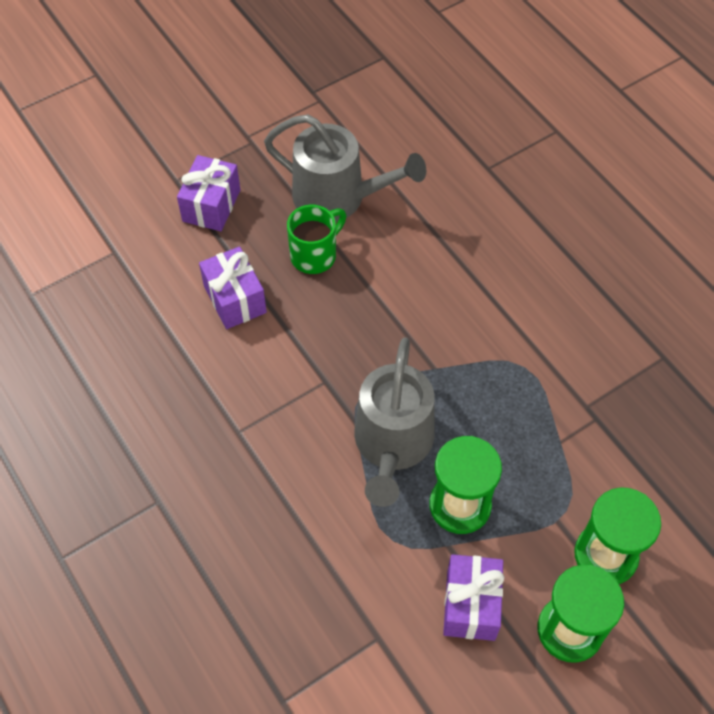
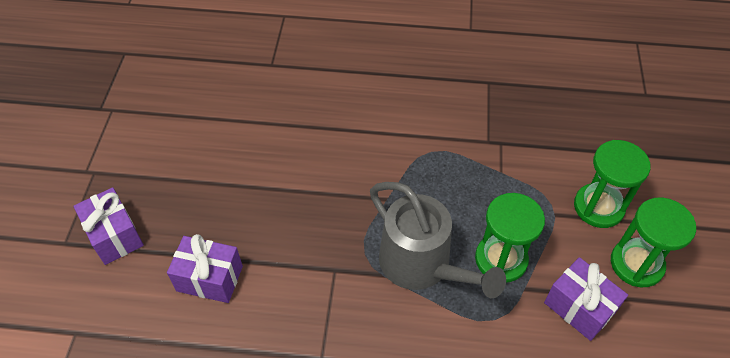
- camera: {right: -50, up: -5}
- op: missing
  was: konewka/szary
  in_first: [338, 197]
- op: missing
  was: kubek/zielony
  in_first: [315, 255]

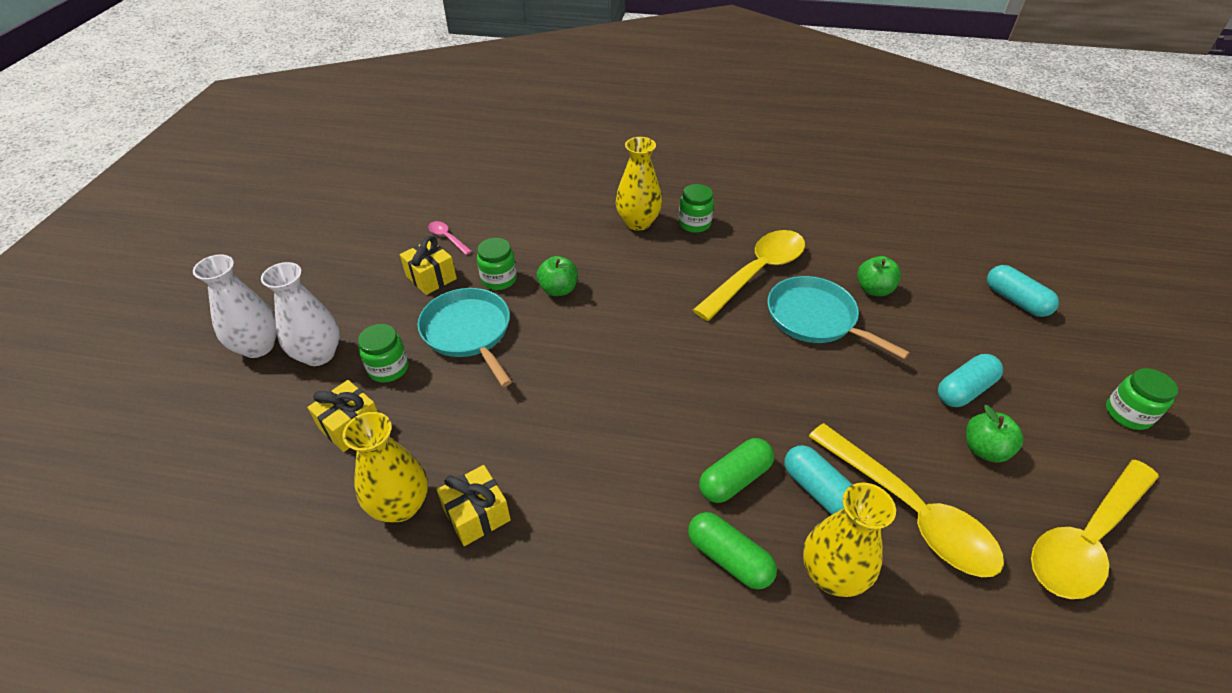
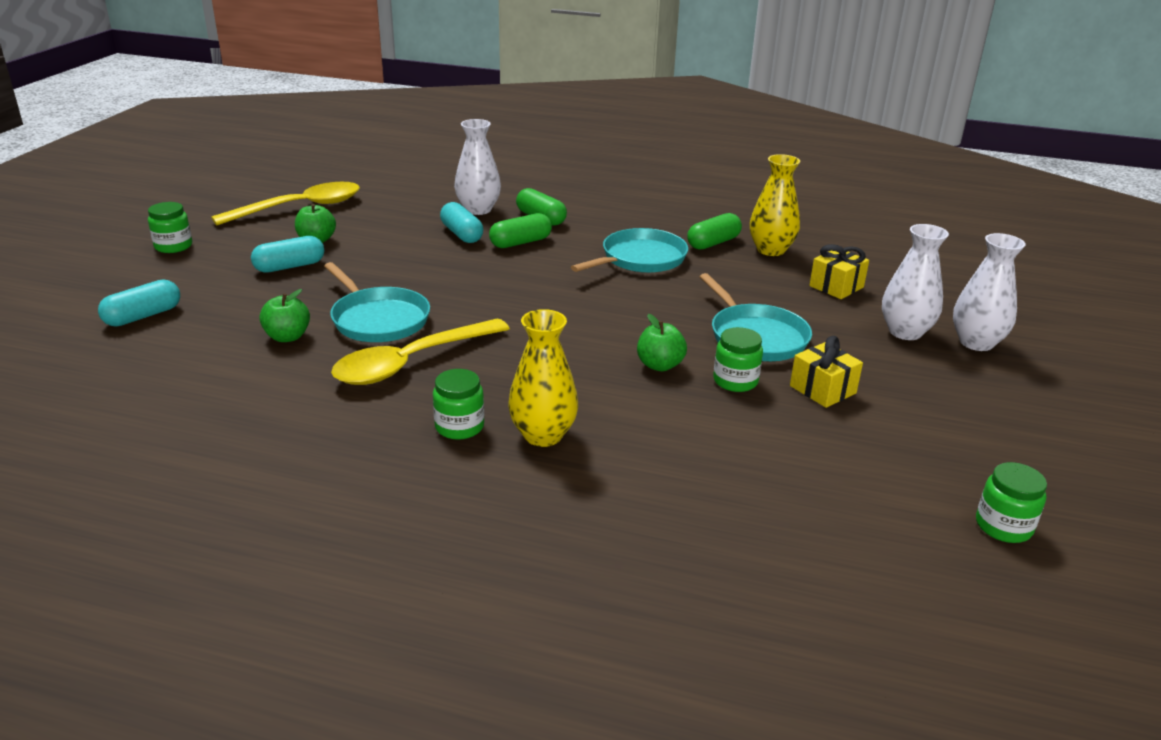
- camera: {right: -175, up: -15}
- op: relocated
  was: słoik/zielony
  in_first: [388, 368]
  in_second: [1003, 526]
- op: missing
  was: łyżka/różowy
  in_first: [447, 238]
- op: exchanged
  was: prezent/żółty
  now: kapsułka/zielony
  in_first: [477, 515]
  in_second: [713, 243]
- op: colour
  was: wazon/żółty
  now: wazon/biały
  in_first: [832, 575]
  in_second: [478, 209]
- op: missing
  was: łyżka/żółty
  in_first: [909, 510]
- op: spun
  was: kapsułka/turkusowy
  in_first: [1015, 300]
  in_second: [143, 316]
  clockwise: 75
- op: appeared
  now: patelnia/turkusowy
  in_second: [640, 259]

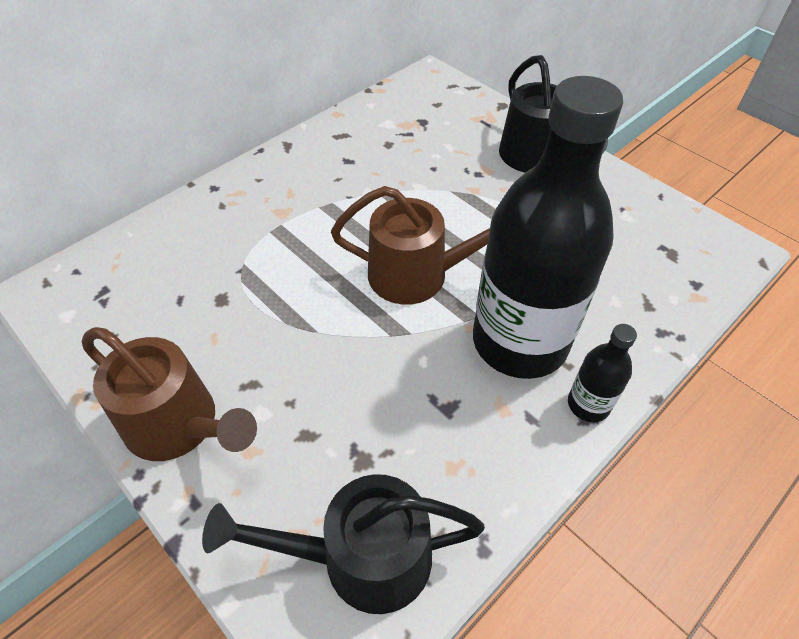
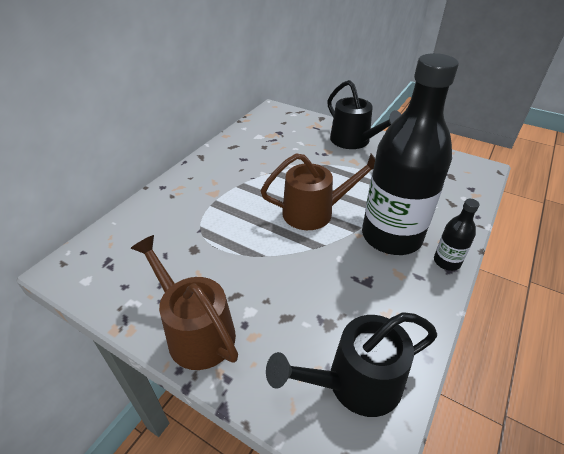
- camera: {right: -15, up: -10}
- op: spun
  was: konewka/brązowy
  in_first: [179, 425]
  in_second: [196, 331]
  clockwise: -150

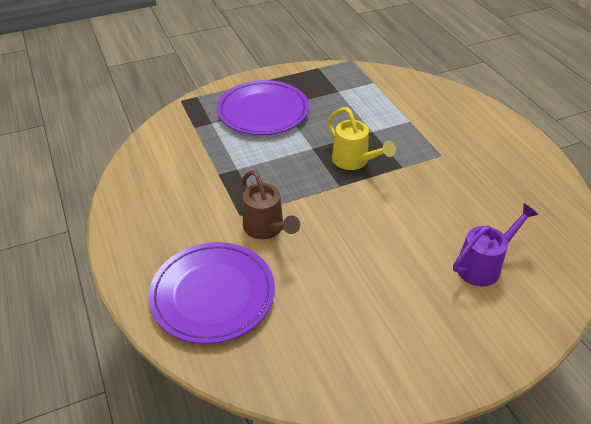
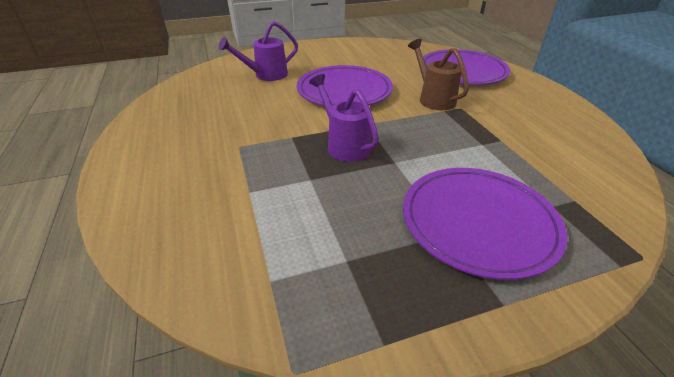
- camera: {right: -175, up: -5}
- op: colour
  was: konewka/żółty
  now: konewka/fioletowy
  in_first: [354, 161]
  in_second: [345, 145]
- op: appeared
  now: talerz/fioletowy
  in_second: [344, 91]

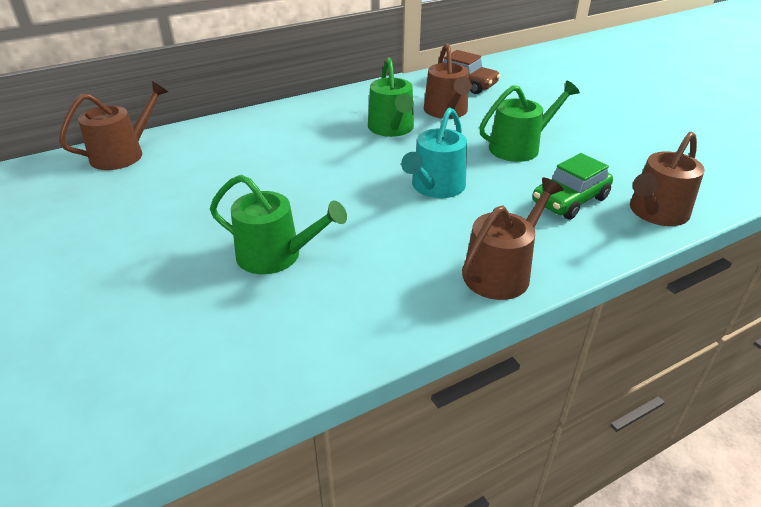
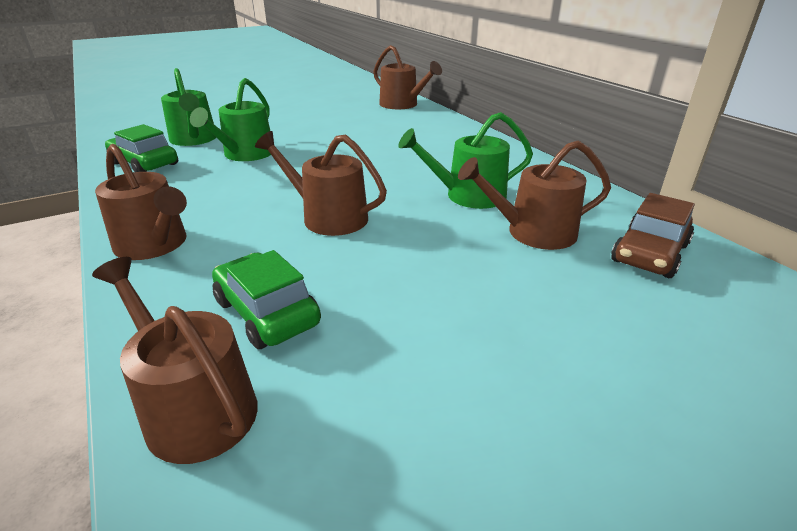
- camera: {right: 90, up: -5}
- op: colour
  was: konewka/turkusowy
  now: konewka/brązowy
  in_first: [435, 187]
  in_second: [328, 217]
- op: relocated
  was: konewka/zielony
  in_first: [519, 147]
  in_second: [194, 139]
- op: appeared
  now: samochód/zielony
  in_second: [144, 164]

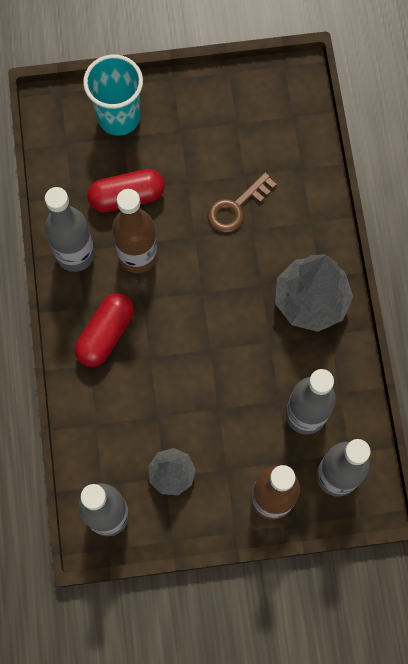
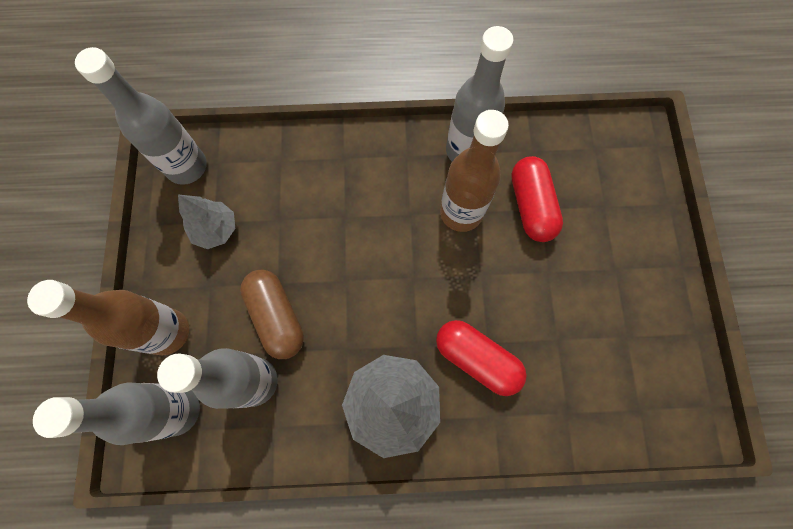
- camera: {right: 95, up: 0}
- op: relocated
  was: kapsułka/czerwony
  in_first: [105, 334]
  in_second: [477, 359]
- op: missing
  was: szklanka/turkusowy
  in_first: [119, 117]
- op: missing
  was: klucz/brązowy
  in_first: [236, 207]
- op: appeared
  now: kapsułka/brązowy
  in_second: [276, 317]

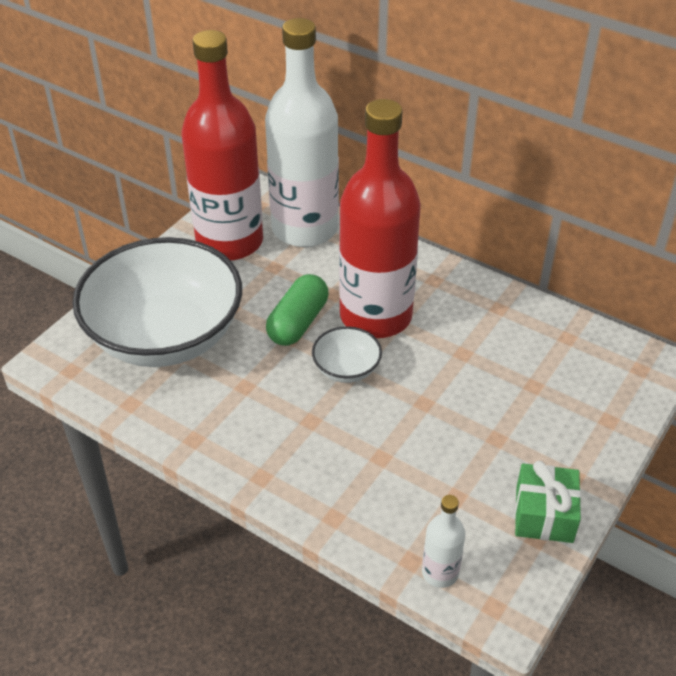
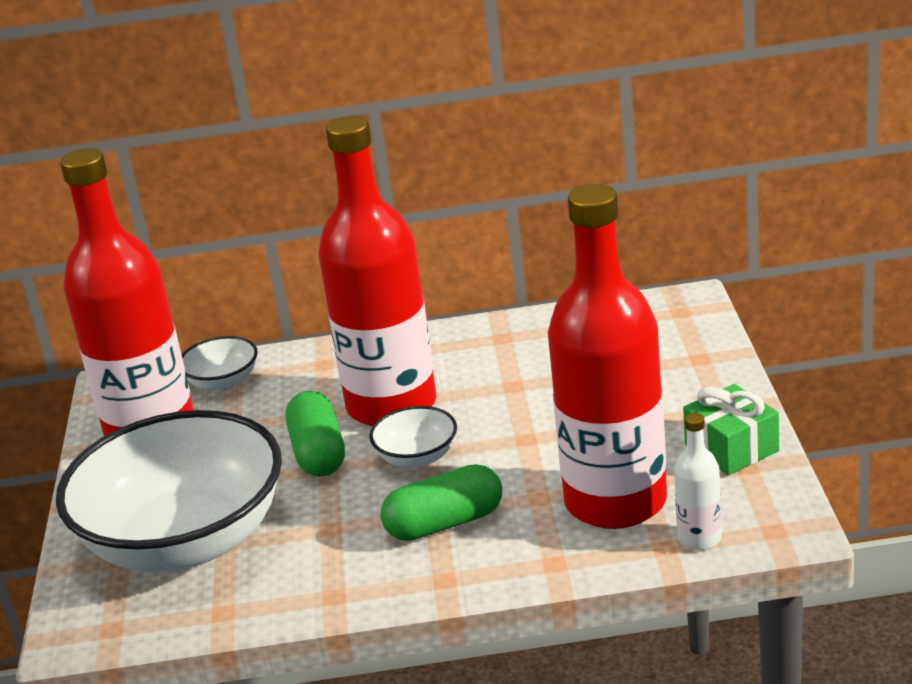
- camera: {right: -35, up: -15}
- op: exchanged
  was: butelka/biały
  now: miska/biały
  in_first: [305, 229]
  in_second: [223, 382]
- op: appeared
  now: kapsułka/zielony
  in_second: [445, 523]
- op: appeared
  now: butelka/czerwony
  in_second: [615, 502]

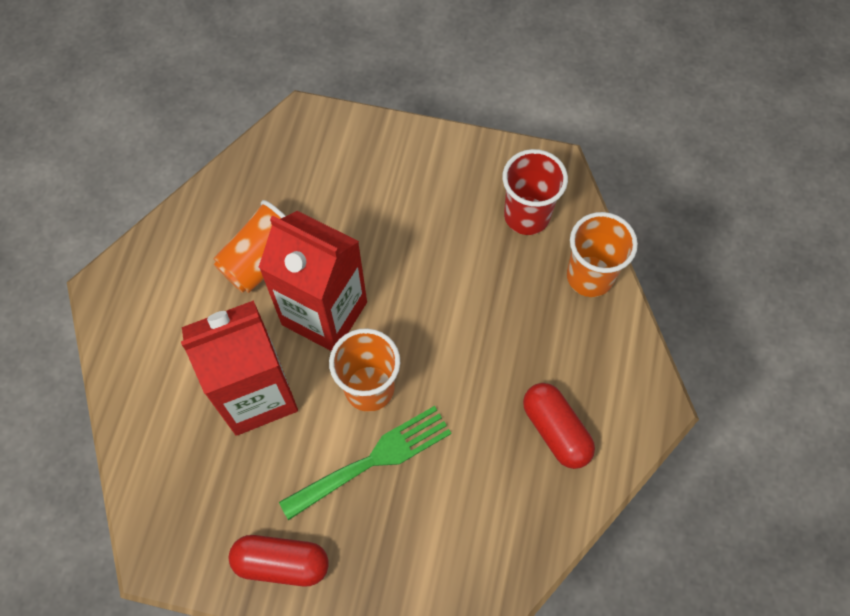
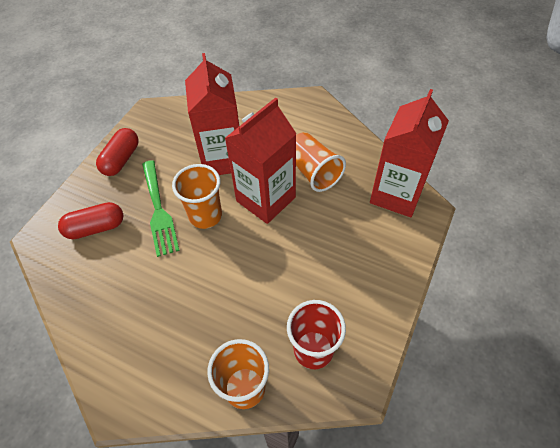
- camera: {right: 105, up: -10}
- op: relocated
  was: kapsułka/czerwony
  in_first: [555, 430]
  in_second: [96, 228]
- op: appeared
  now: karton mleka/czerwony
  in_second: [396, 194]

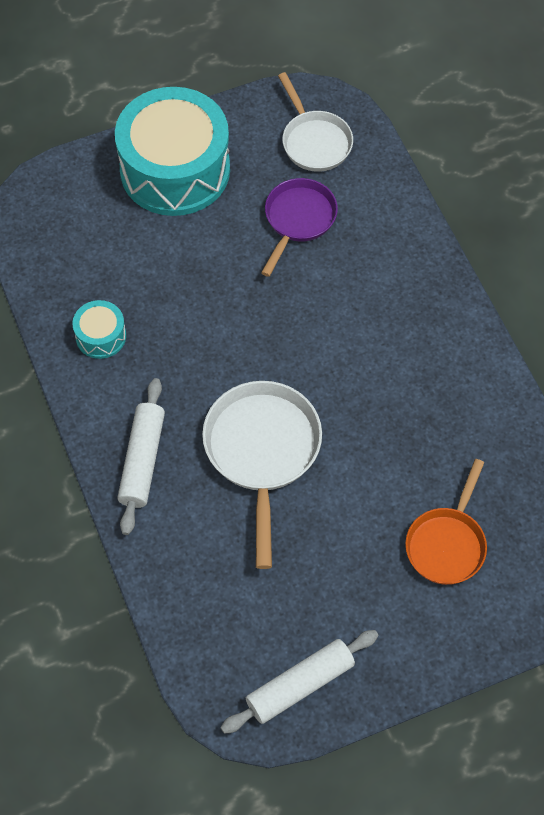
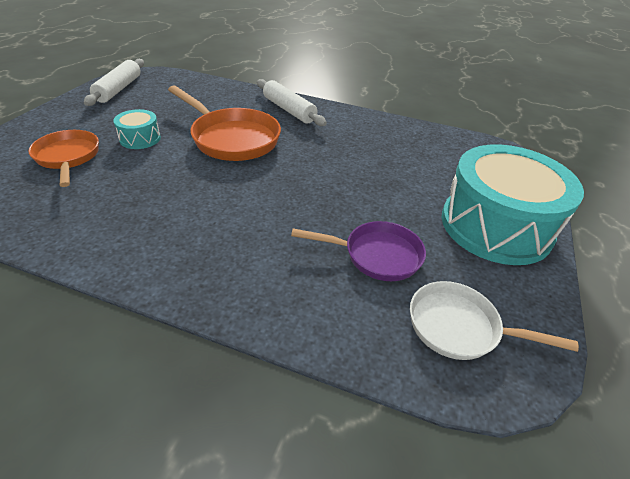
- camera: {right: 130, up: -20}
- op: relocated
  was: bęben/turkusowy
  in_first: [101, 336]
  in_second: [140, 138]
- op: colour
  was: patelnia/biały
  now: patelnia/pomarańczowy
  in_first: [262, 452]
  in_second: [232, 138]
- op: spun
  was: patelnia/fioletowy
  in_first: [298, 220]
  in_second: [377, 255]
  clockwise: -60

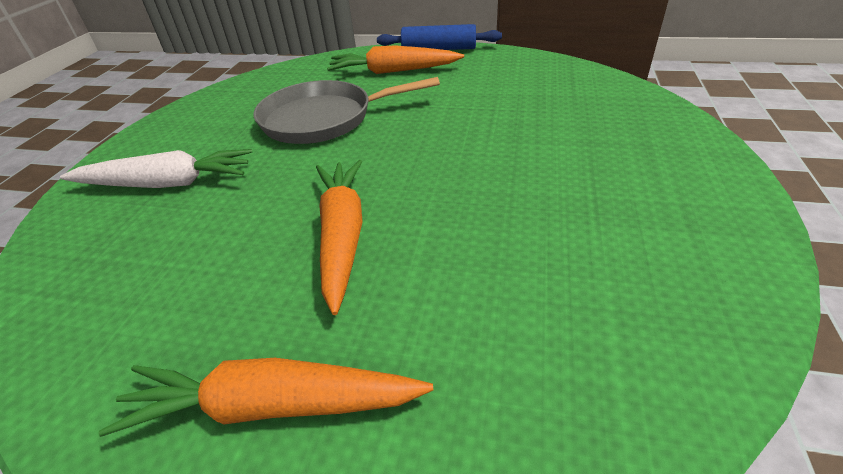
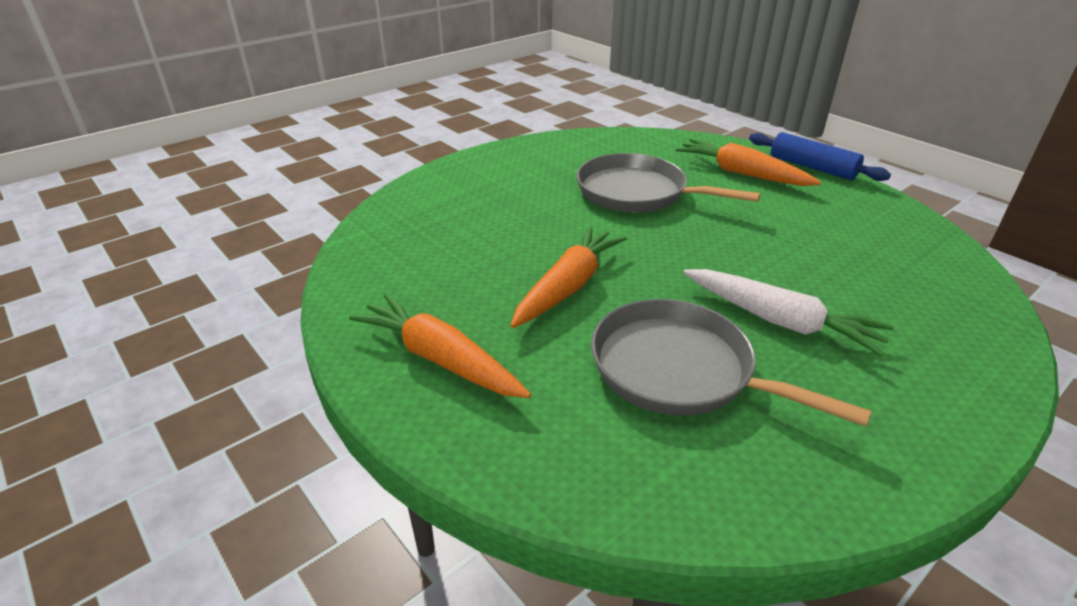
- camera: {right: 35, up: -5}
- op: relocated
  was: marchewka/biały
  in_first: [167, 183]
  in_second: [779, 321]
- op: appeared
  now: patelnia/szary
  in_second: [679, 370]

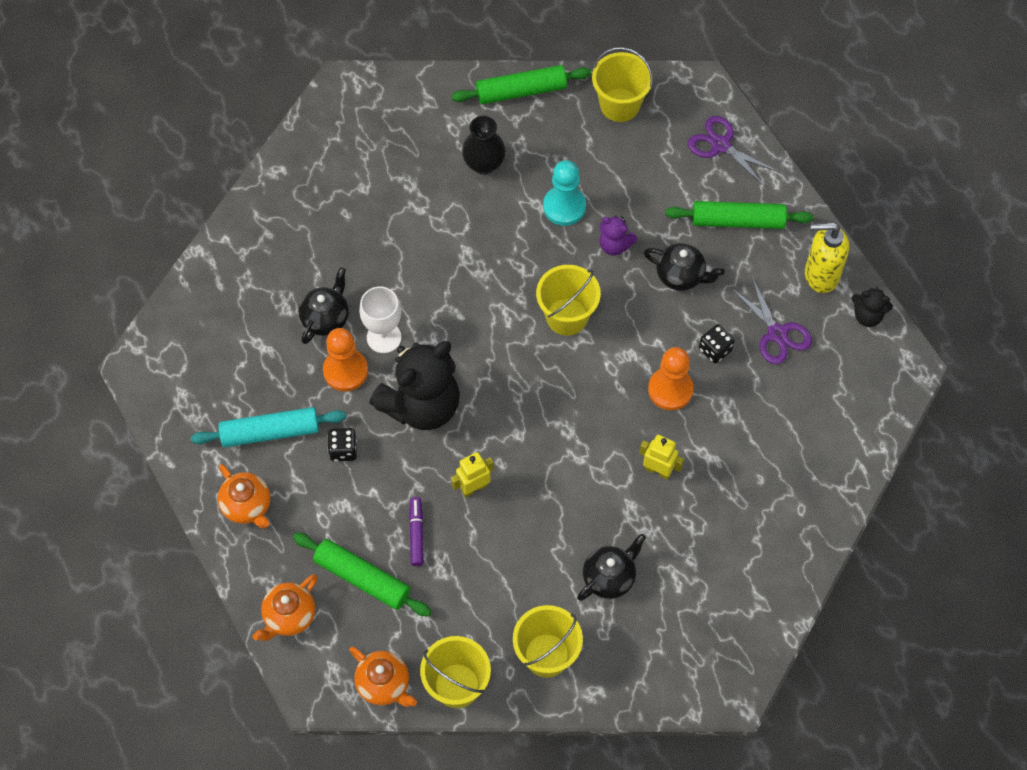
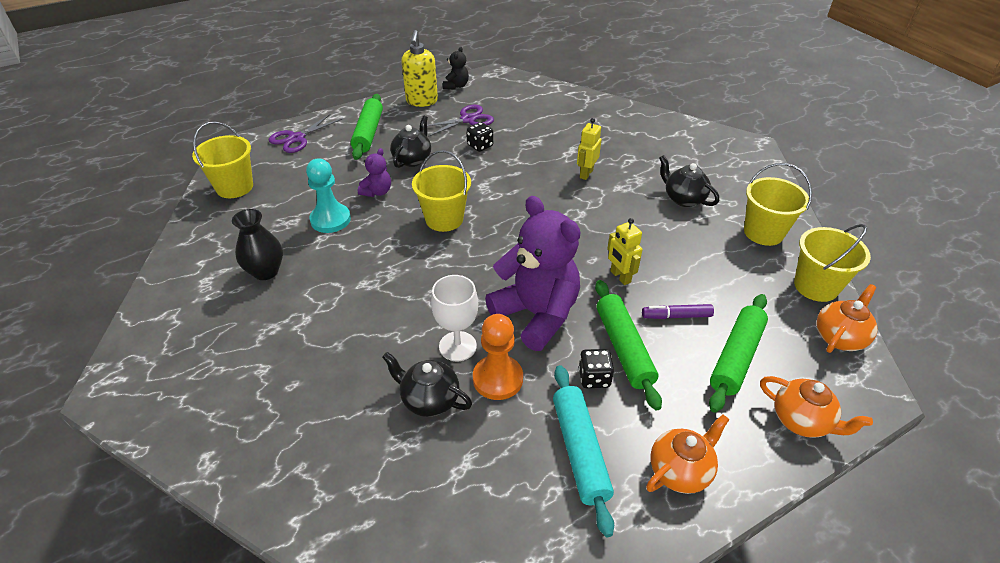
- camera: {right: -90, up: -20}
- op: colour
  was: miś/czarny
  now: miś/fioletowy
  in_first: [421, 405]
  in_second: [536, 314]
- op: relocated
  was: wałek do ciasta/zielony
  in_first: [521, 91]
  in_second: [623, 348]
- op: missing
  was: pionek/pomarańczowy
  in_first: [670, 390]

